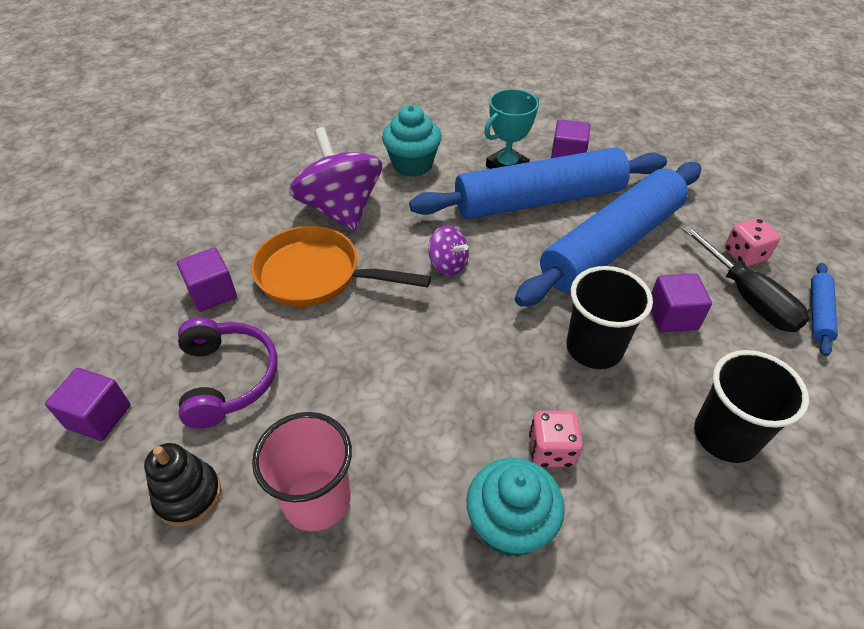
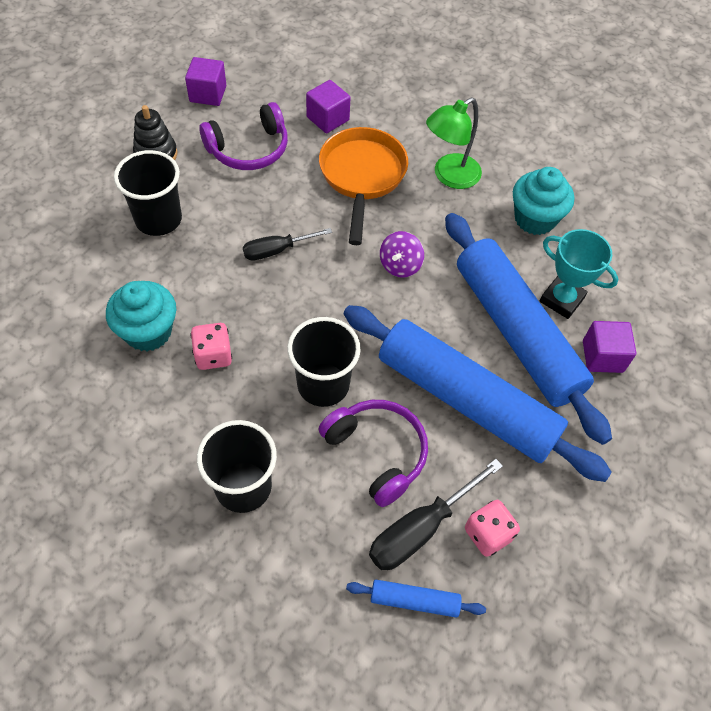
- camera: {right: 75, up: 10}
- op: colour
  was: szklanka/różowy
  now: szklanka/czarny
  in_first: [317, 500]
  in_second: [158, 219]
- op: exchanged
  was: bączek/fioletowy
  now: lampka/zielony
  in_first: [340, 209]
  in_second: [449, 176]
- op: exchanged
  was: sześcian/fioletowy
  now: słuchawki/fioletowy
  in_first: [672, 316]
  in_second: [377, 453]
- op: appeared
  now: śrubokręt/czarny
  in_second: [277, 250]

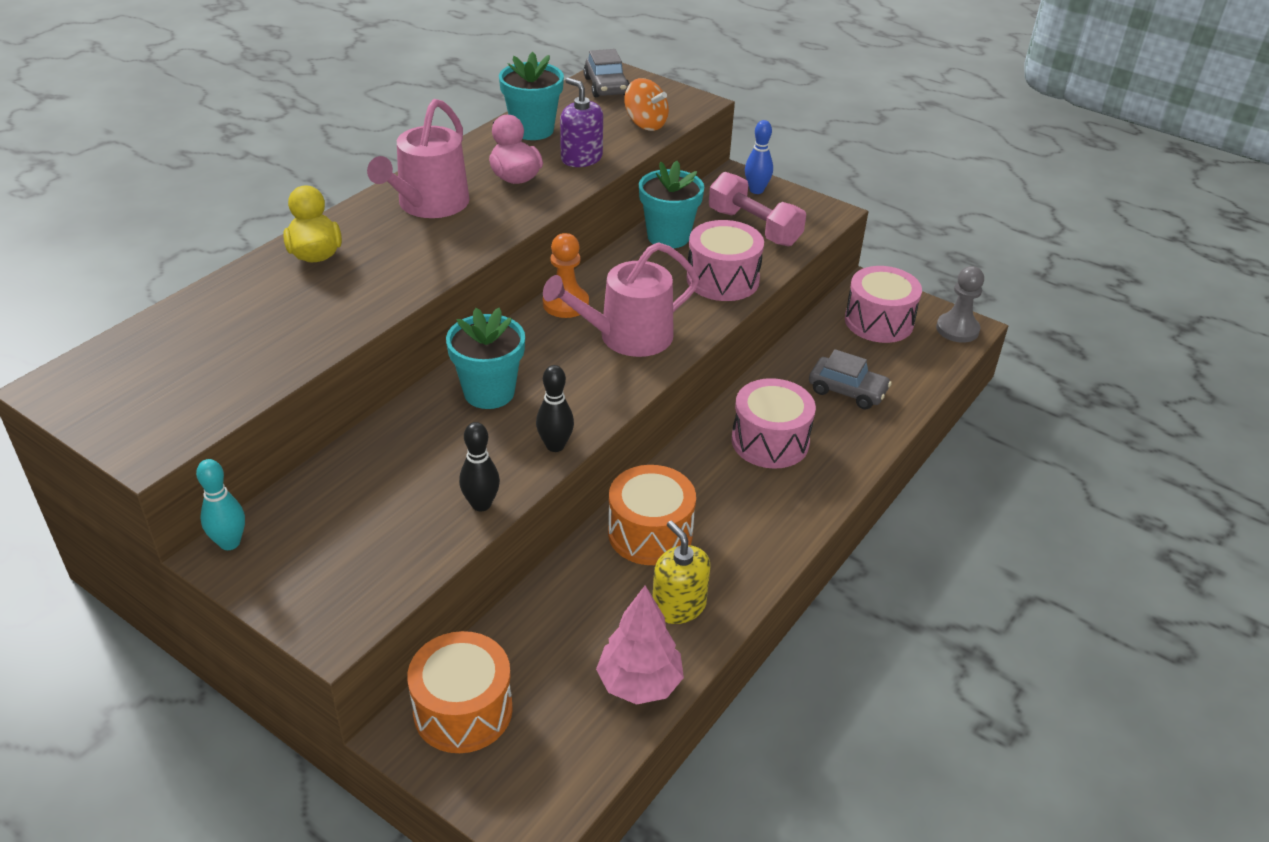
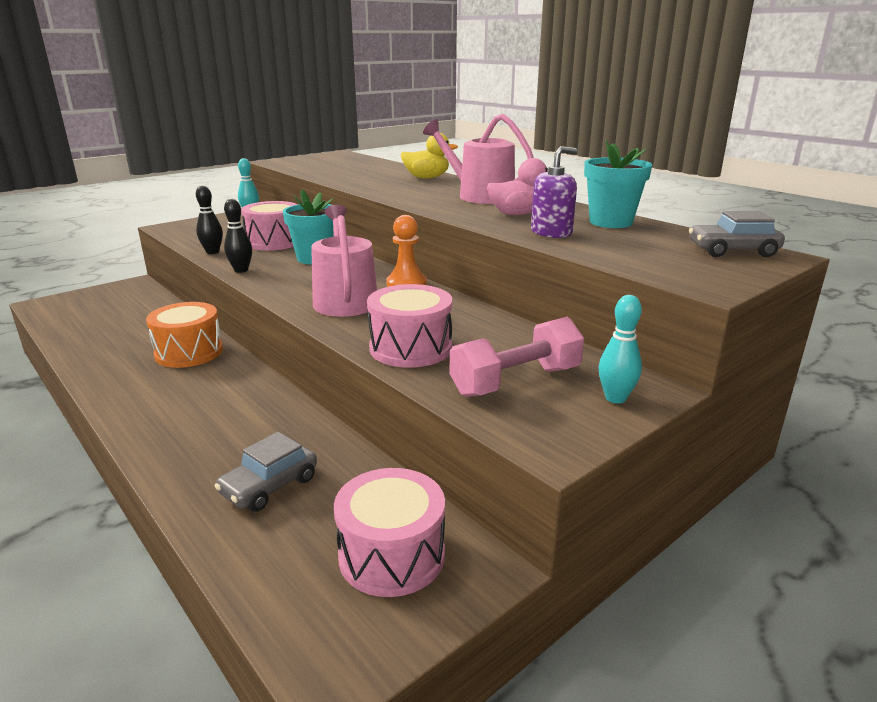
- camera: {right: 105, up: -15}
- op: missing
  was: bęben/pomarańczowy
  in_first: [463, 710]
- op: missing
  was: drzewko/różowy
  in_first: [639, 684]
- op: missing
  was: bączek/pomarańczowy
  in_first: [645, 124]
- op: missing
  was: doniczka/turkusowy
  in_first: [668, 237]
- op: missing
  was: dozownik mydła/żółty
  in_first: [678, 606]
- op: relocated
  was: bęben/różowy
  in_first: [770, 441]
  in_second: [274, 242]
- op: colour
  was: kręgiel/niebieski
  now: kręgiel/turkusowy
  in_first: [756, 190]
  in_second: [615, 398]
- op: missing
  was: pionek/szary
  in_first: [957, 329]

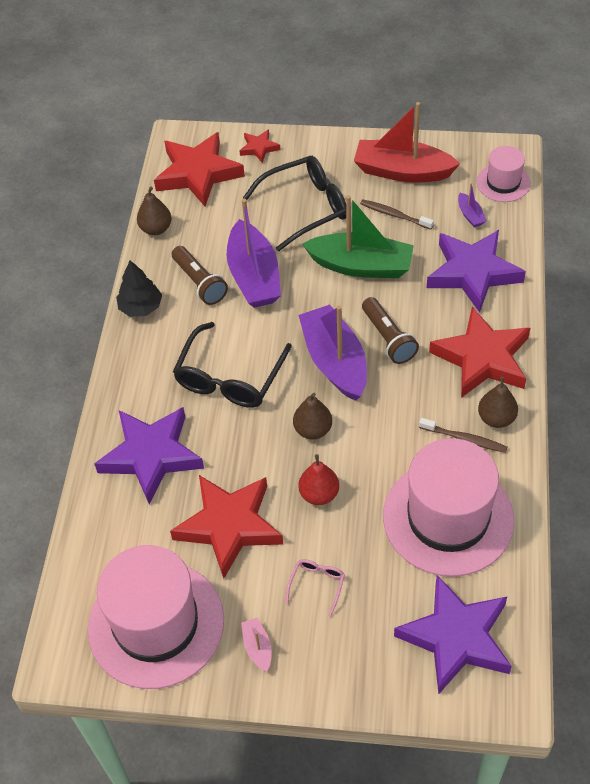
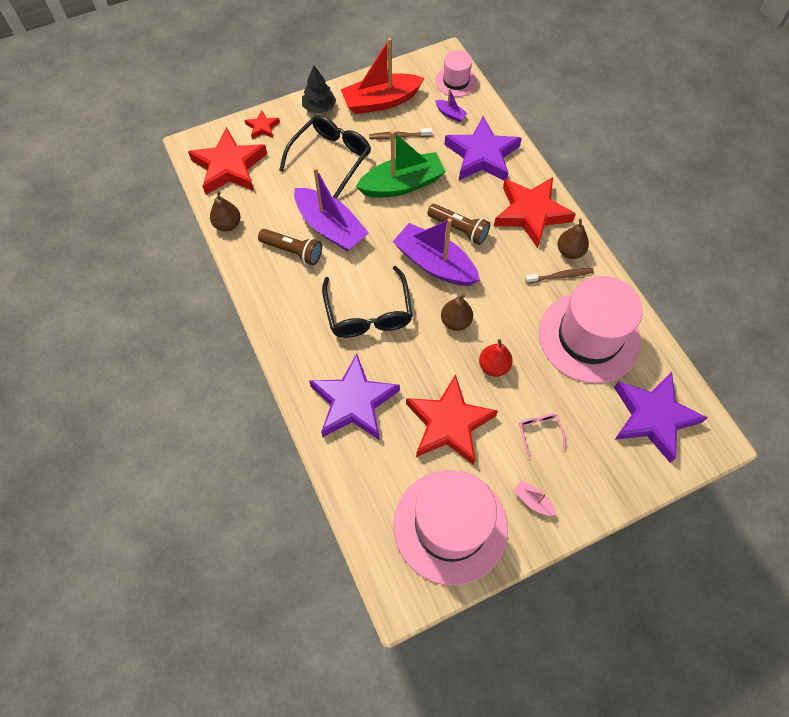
- camera: {right: -35, up: 10}
- op: relocated
  was: drzewko/czarny
  in_first: [140, 307]
  in_second: [319, 108]

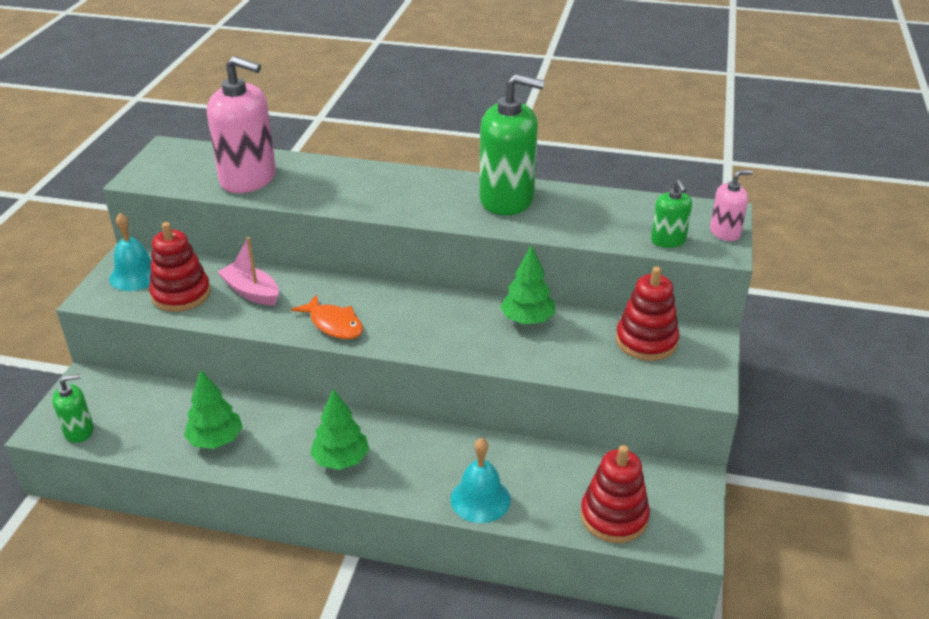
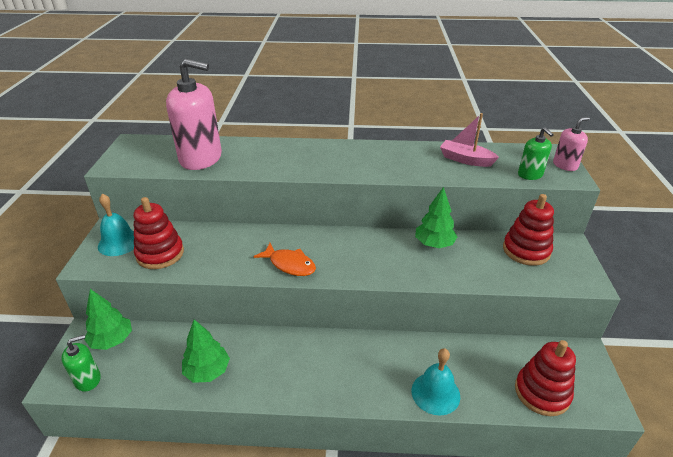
- camera: {right: -10, up: 0}
- op: relocated
  was: łódka/różowy
  in_first: [251, 292]
  in_second: [465, 160]
- op: relocated
  was: drzewko/zielony
  in_first: [341, 460]
  in_second: [112, 340]
- op: missing
  was: dozownik mydła/zielony
  in_first: [507, 199]

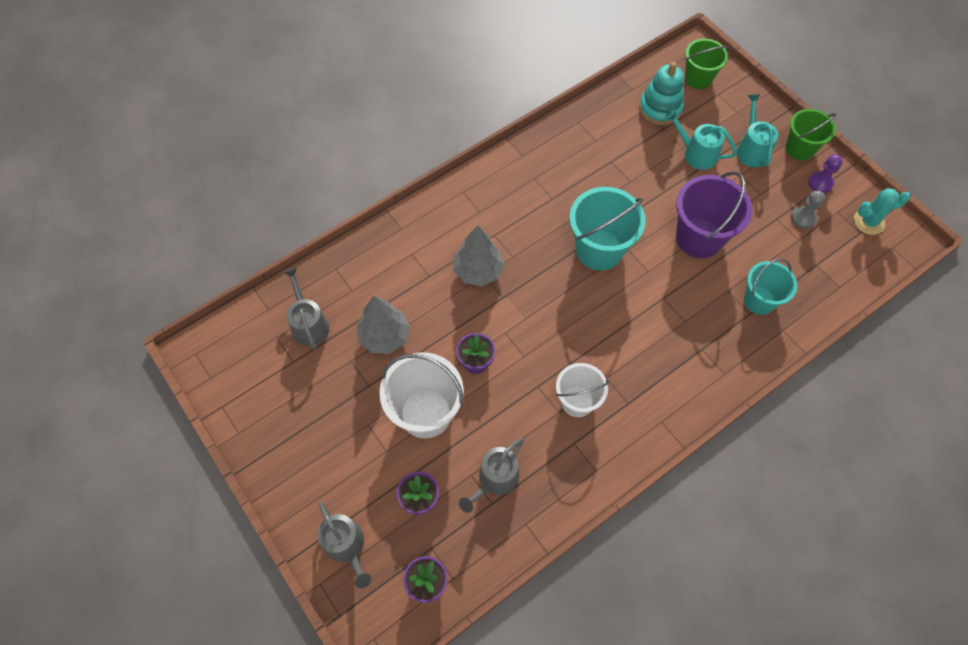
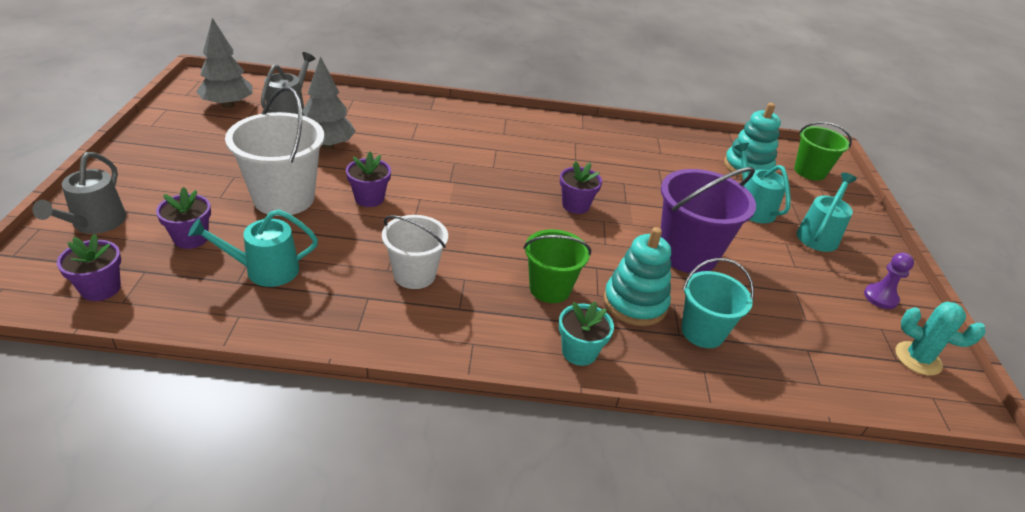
- camera: {right: 35, up: -25}
- op: relocated
  was: drzewko/szary
  in_first: [478, 271]
  in_second: [228, 105]
- op: colour
  was: konewka/szary
  now: konewka/turkusowy
  in_first: [495, 480]
  in_second: [265, 270]
- op: exchanged
  was: wiadro/turkusowy
  now: doniczka/fioletowy
  in_first: [599, 249]
  in_second: [575, 205]
- op: relocated
  was: wiadro/zielony
  in_first: [799, 149]
  in_second: [550, 288]
- op: missing
  was: pionek/szary
  in_first: [803, 218]
- op: appeared
  now: doniczka/turkusowy
  in_second: [579, 352]
- op: appeared
  now: zabawka nakładanka/turkusowy
  in_second: [635, 303]

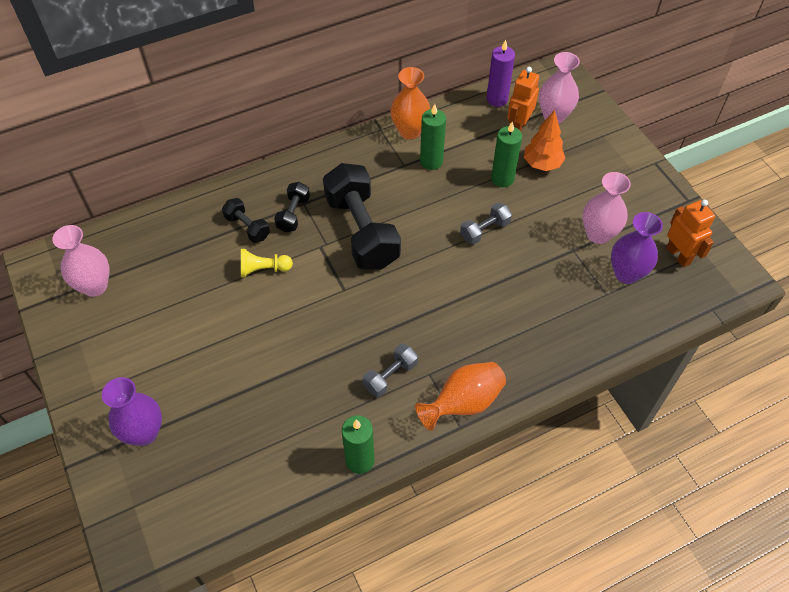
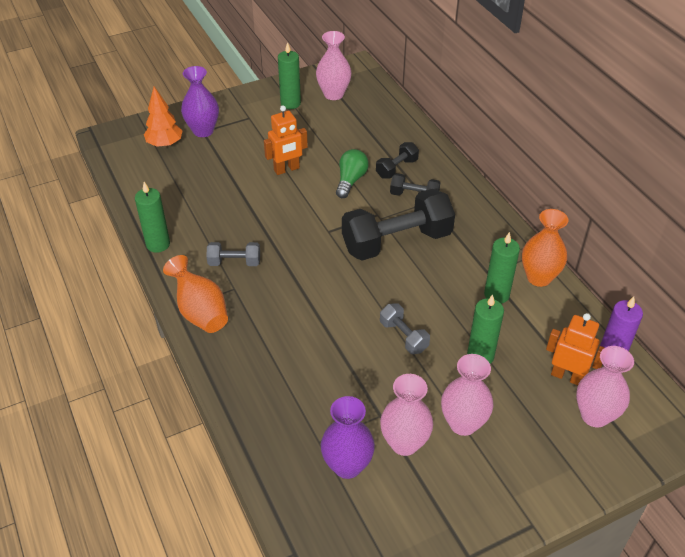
- camera: {right: 90, up: -10}
- op: exchanged
  was: pionek/żółty
  now: żarówka/zielony
  in_first: [263, 269]
  in_second: [350, 180]
- op: spun
  was: hantel/szary
  in_first: [390, 376]
  in_second: [234, 262]
  clockwise: -45
- op: relocated
  was: drzewko/pomarańczowy
  in_first: [542, 164]
  in_second: [165, 144]
- op: relocated
  was: robot/pomarańczowy
  in_first: [678, 255]
  in_second: [287, 169]
- op: appeared
  now: świeca/zielony
  in_second: [290, 103]
- op: appeared
  now: wazon/różowy
  in_second: [463, 423]

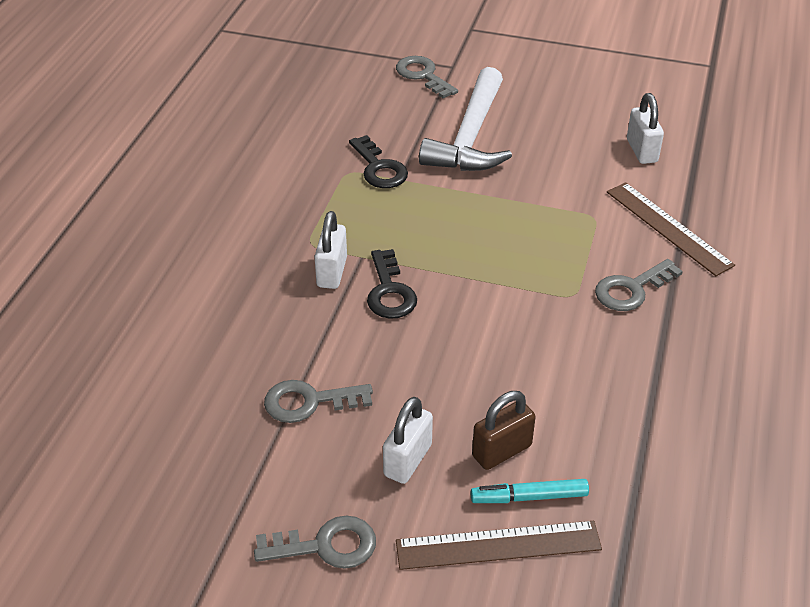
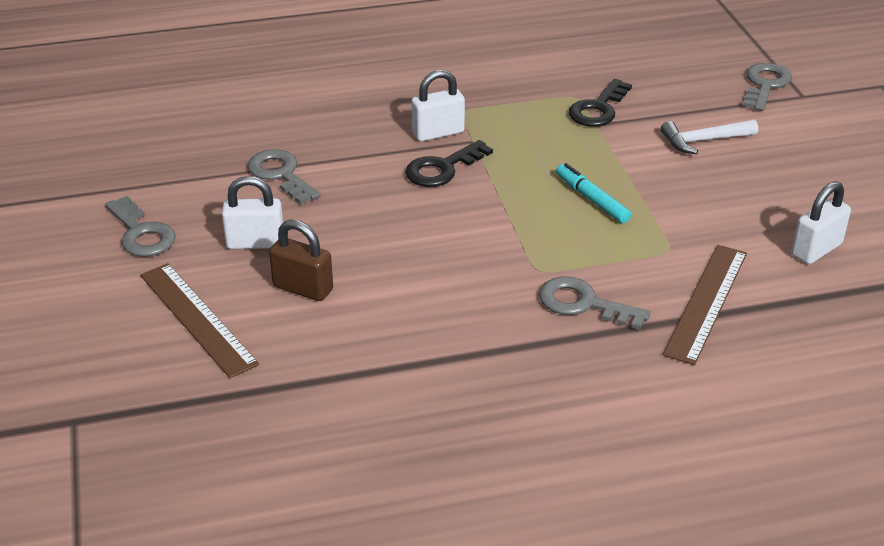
- camera: {right: 60, up: -5}
- op: size
  was: młotek/biały
  in_first: [470, 137]
  in_second: [703, 141]
  ratio: 0.53
- op: relocated
  was: flamaster/turkusowy
  in_first: [529, 497]
  in_second: [592, 199]

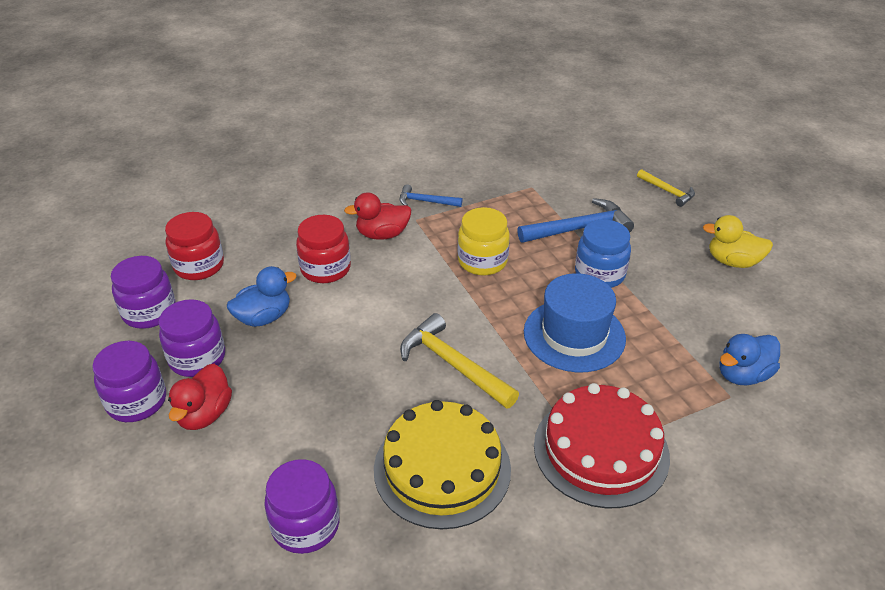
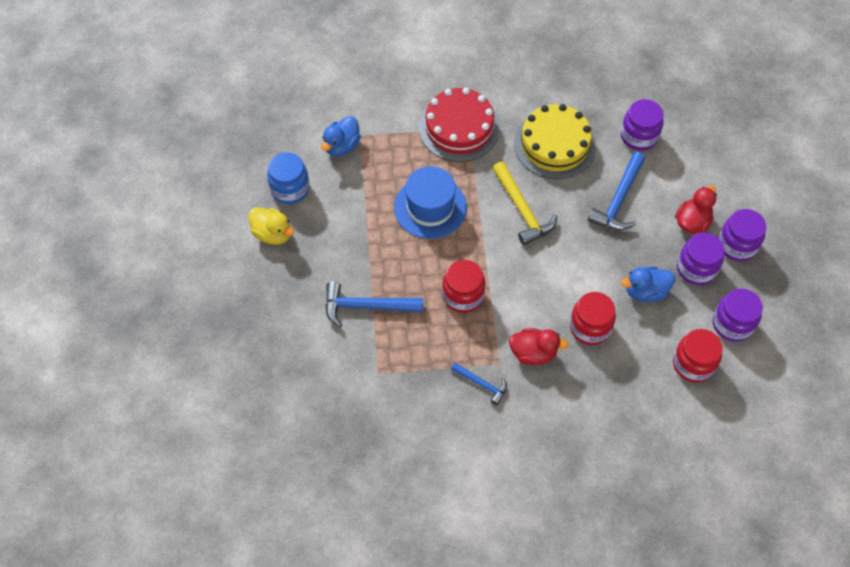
- camera: {right: -160, up: 20}
- op: colour
  was: słoik/żółty
  now: słoik/czerwony
  in_first: [482, 261]
  in_second: [463, 295]
- op: relocated
  was: słoik/niebieski
  in_first: [599, 274]
  in_second: [290, 189]
- op: missing
  was: młotek/żółty
  in_first: [667, 191]
- op: spun
  was: kaczka/niebieski
  in_first: [743, 375]
  in_second: [341, 146]
  clockwise: 135
- op: appeared
  now: młotek/niebieski
  in_second: [619, 200]

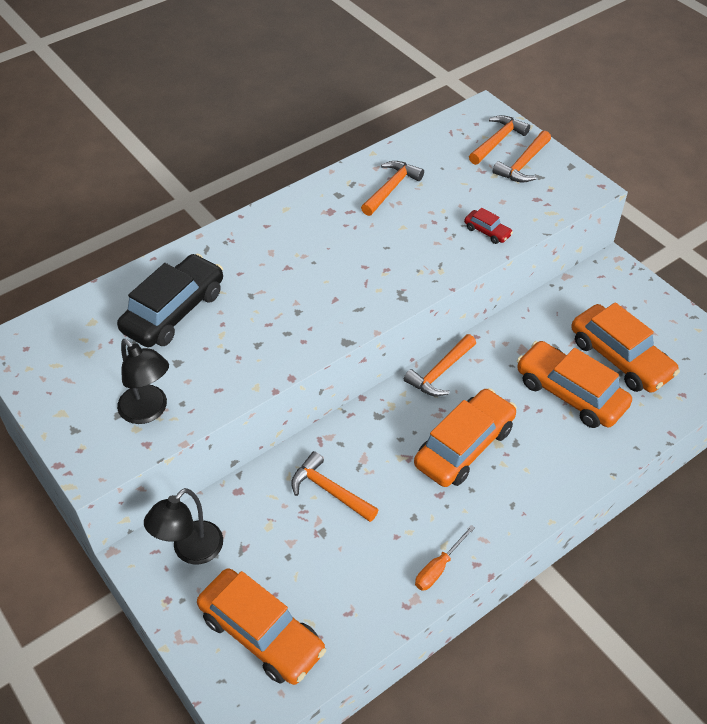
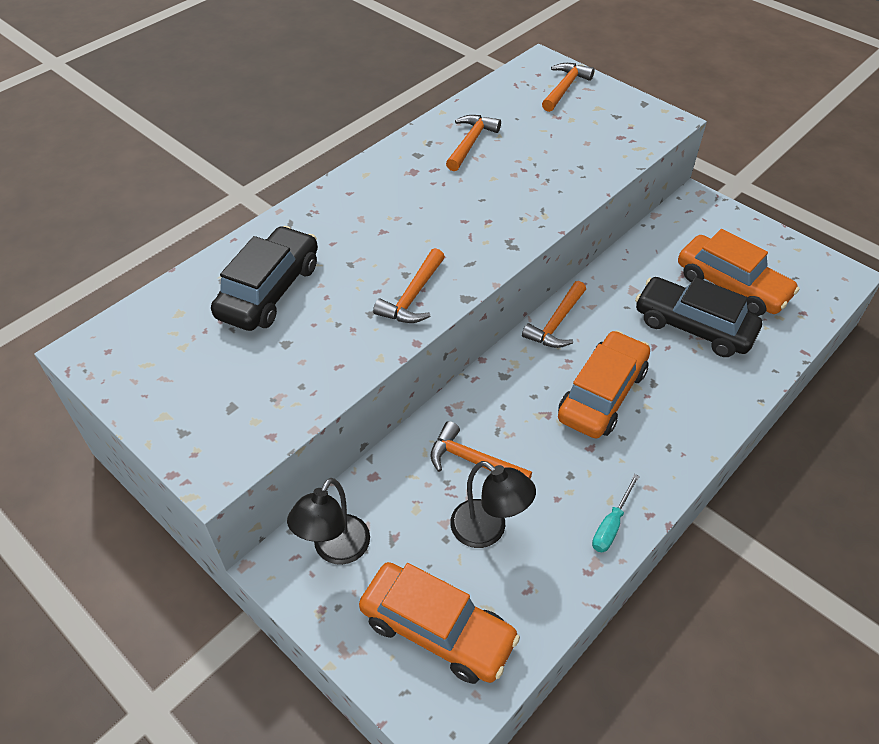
- camera: {right: -10, up: 0}
- op: relocated
  was: lampka/czarny
  in_first: [149, 411]
  in_second: [488, 530]
- op: colour
  was: śrubokręt/pomarańczowy
  now: śrubokręt/turkusowy
  in_first: [438, 568]
  in_second: [611, 525]
- op: missing
  was: samochód/czerwony
  in_first: [487, 231]
- op: relocated
  was: młotek/pomarańczowy
  in_first: [523, 164]
  in_second: [413, 296]
- op: colour
  was: samochód/pomarańczowy
  now: samochód/czarny
  in_first: [570, 393]
  in_second: [693, 326]

